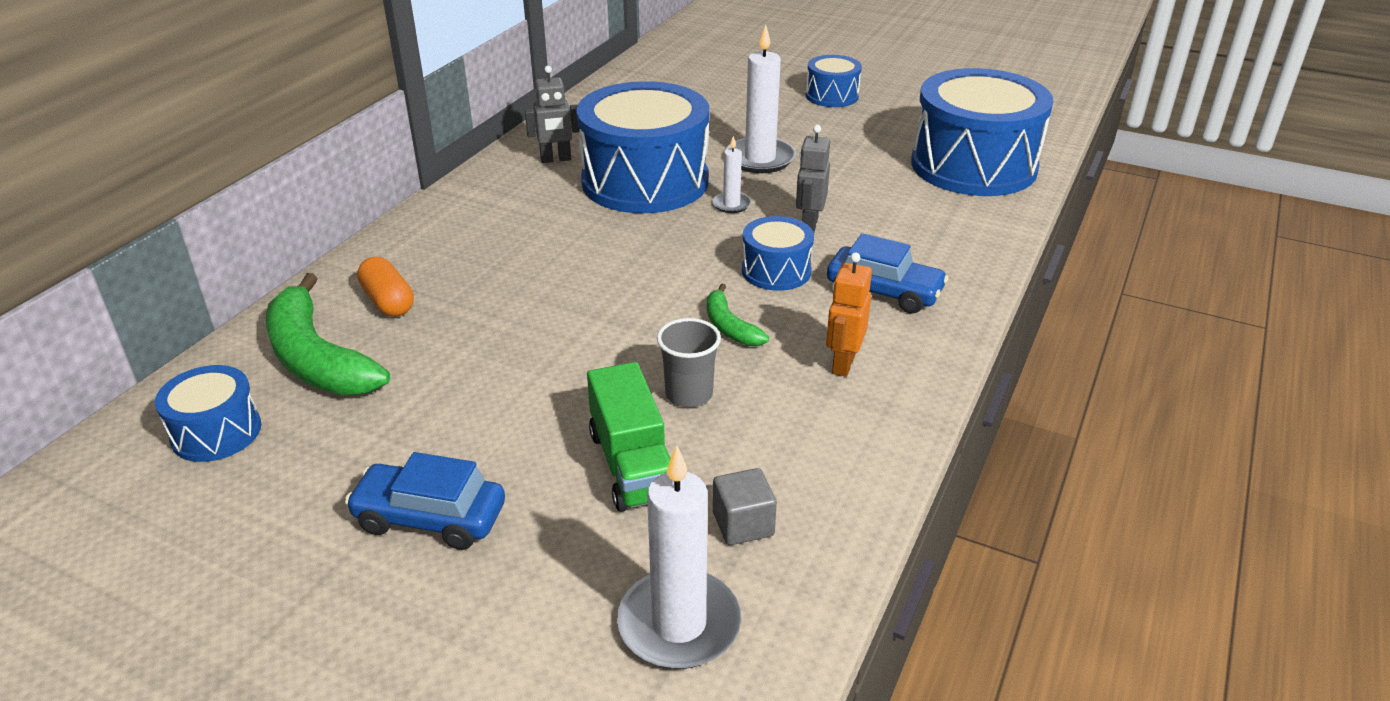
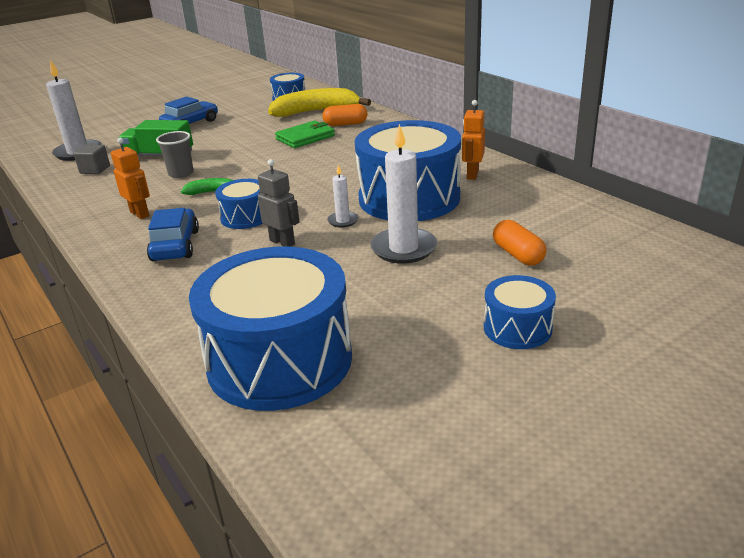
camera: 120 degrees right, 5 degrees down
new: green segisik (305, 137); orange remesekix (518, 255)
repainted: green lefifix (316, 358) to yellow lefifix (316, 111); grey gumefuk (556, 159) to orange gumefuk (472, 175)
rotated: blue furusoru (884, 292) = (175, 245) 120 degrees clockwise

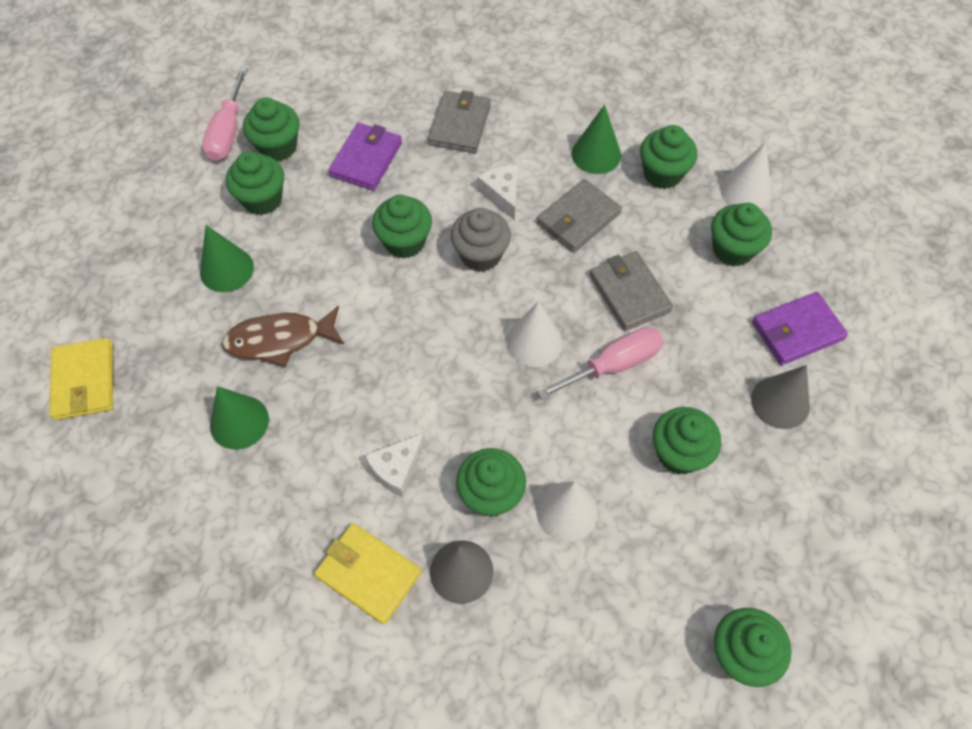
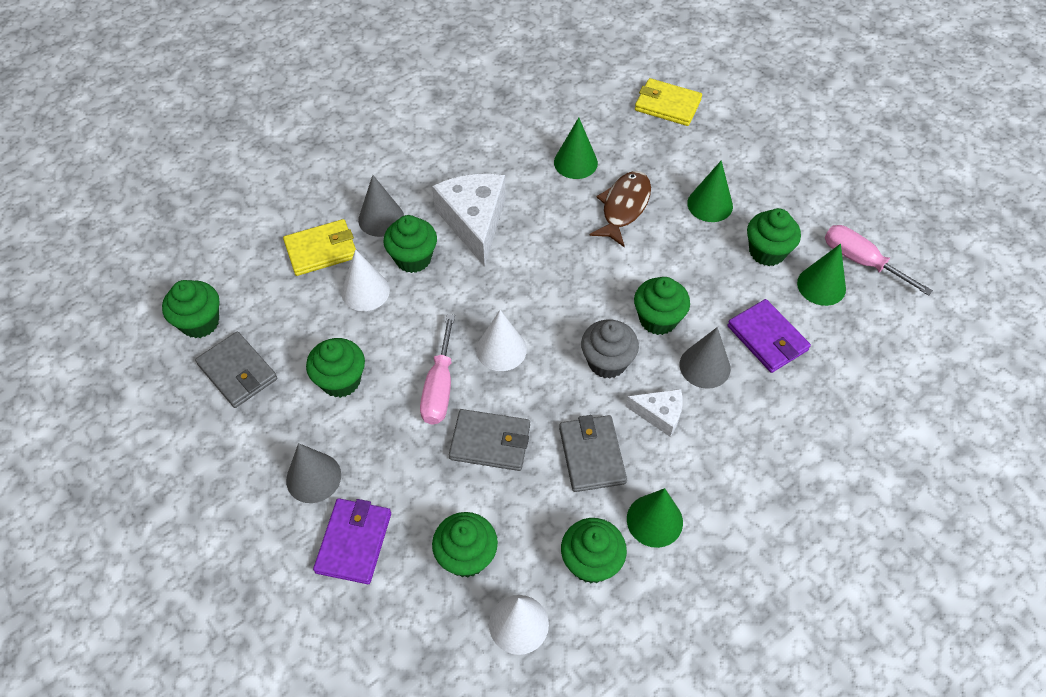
camera: 125 degrees right, 5 degrees down
new: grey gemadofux (705, 366)
shifted: grey segisik (460, 125) to (237, 372); yellow segisik (368, 574) to (321, 250)
swapped: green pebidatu (278, 147) to green gemadofux (821, 286)
scaled: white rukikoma (397, 468) = (474, 222) x1.88

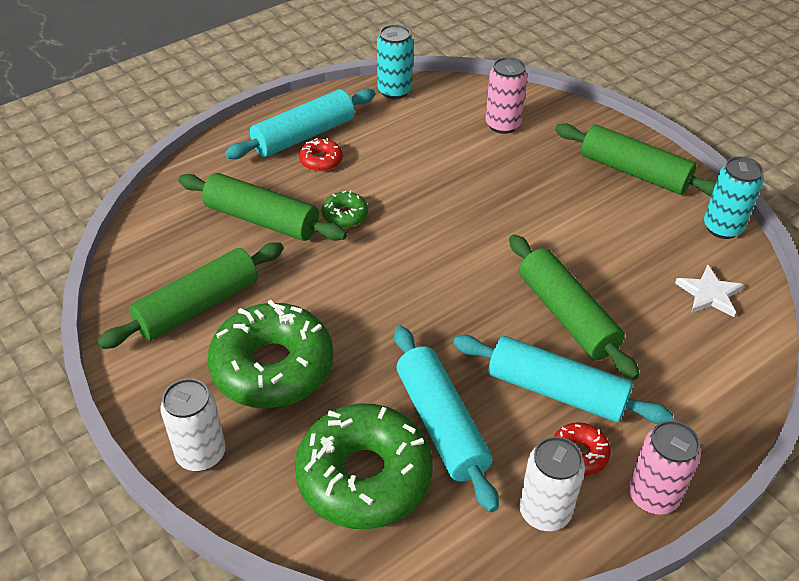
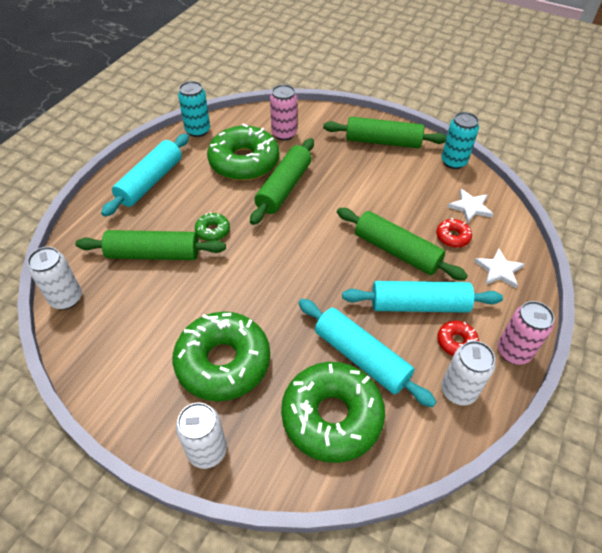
camera: 25 degrees left, 5 degrees up
new: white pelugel (66, 298); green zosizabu (244, 162); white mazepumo (499, 270)
shifted: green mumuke (198, 306) to (284, 188); red zosizabu (321, 160) to (452, 237)

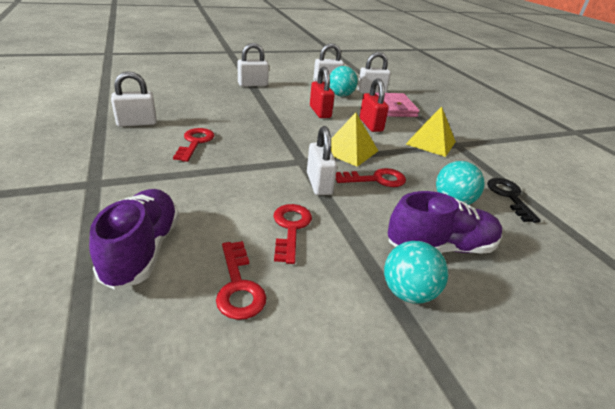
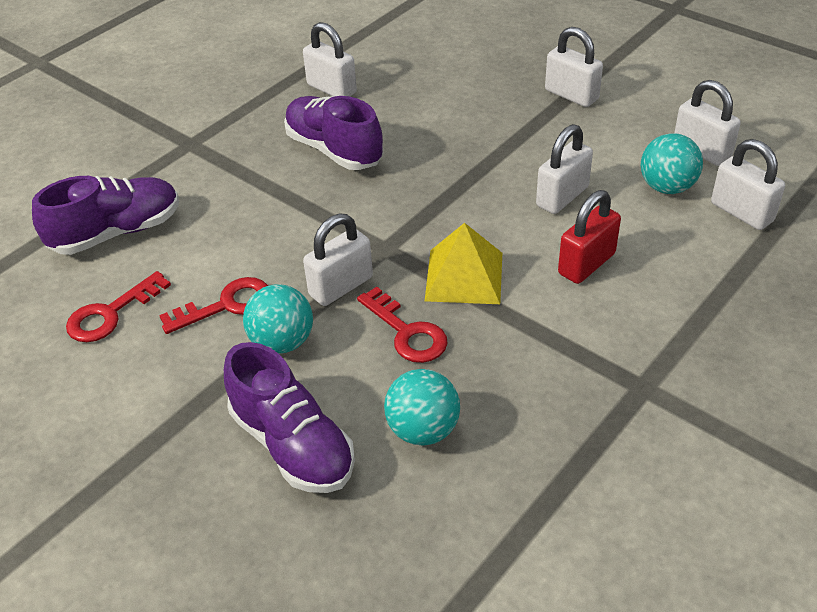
camera: 65 degrees right, 10 degrees up
gone: pink segisik (393, 108); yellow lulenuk (430, 142); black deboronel (509, 196)
shifted: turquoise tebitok (408, 292) to (282, 342)
swapped: red deboronel (195, 142) to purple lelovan (334, 150)
repainted: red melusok (320, 112) to white melusok (562, 196)

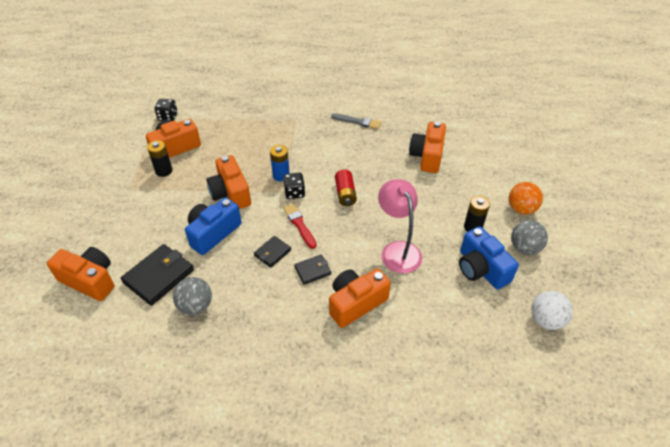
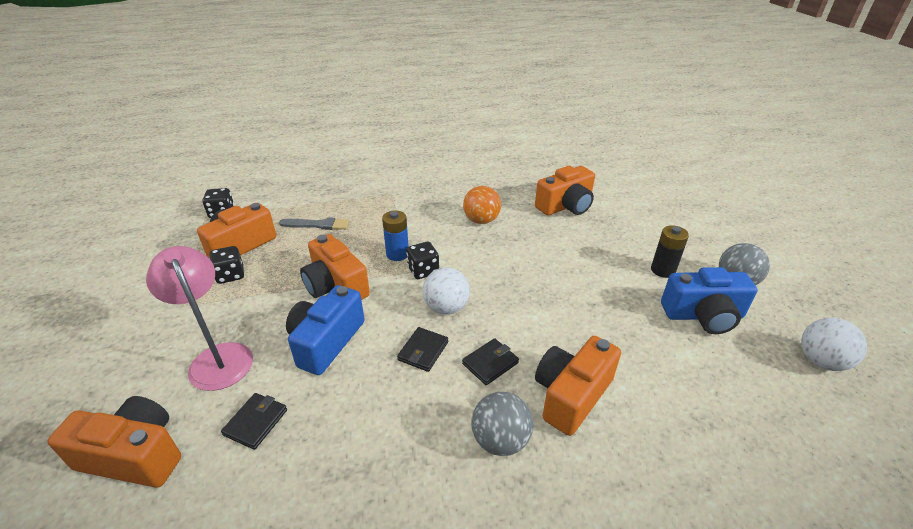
camera: 15 degrees left, 10 degrees down
gone: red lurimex (345, 194)
shifted: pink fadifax (397, 250) to (217, 357); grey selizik (358, 122) to (317, 225); orange tebitok (521, 209) to (481, 220); grey tebitok (196, 306) to (500, 440)
swapped: black lurimex (164, 171) to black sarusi (230, 275); red selizik (299, 225) to white tebitok (446, 307)
rotated: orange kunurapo (427, 156) = (566, 206) 120 degrees counterclockwise; blue kunurapo (481, 269) = (703, 315) 45 degrees counterclockwise
scaled: black segisik (159, 276) = (256, 422) x0.55

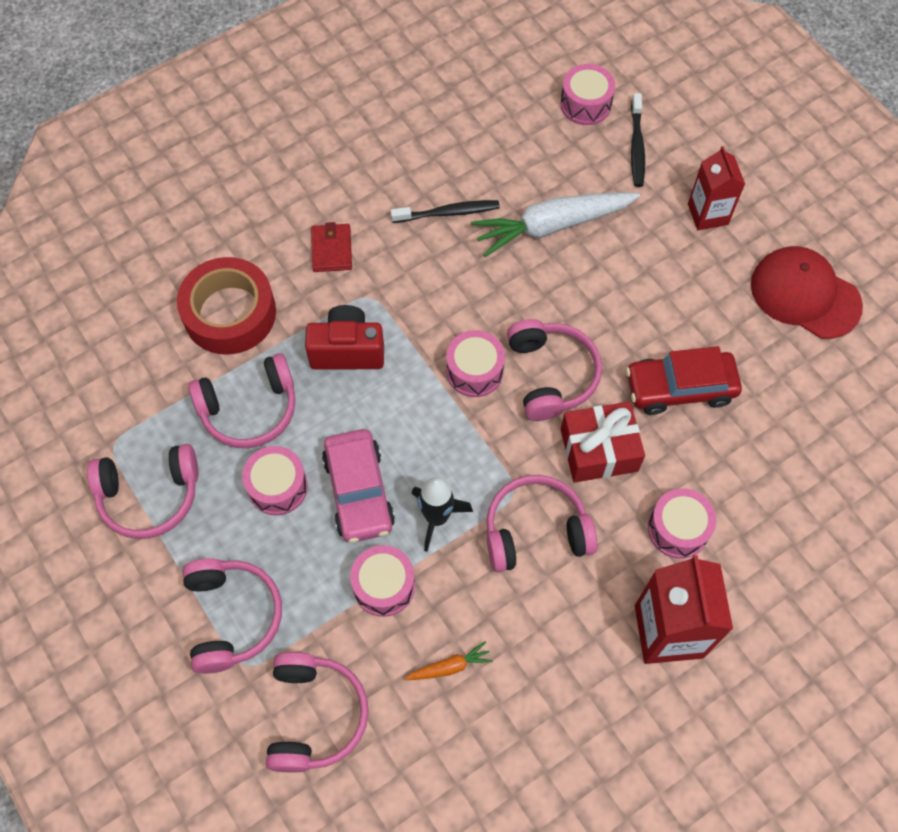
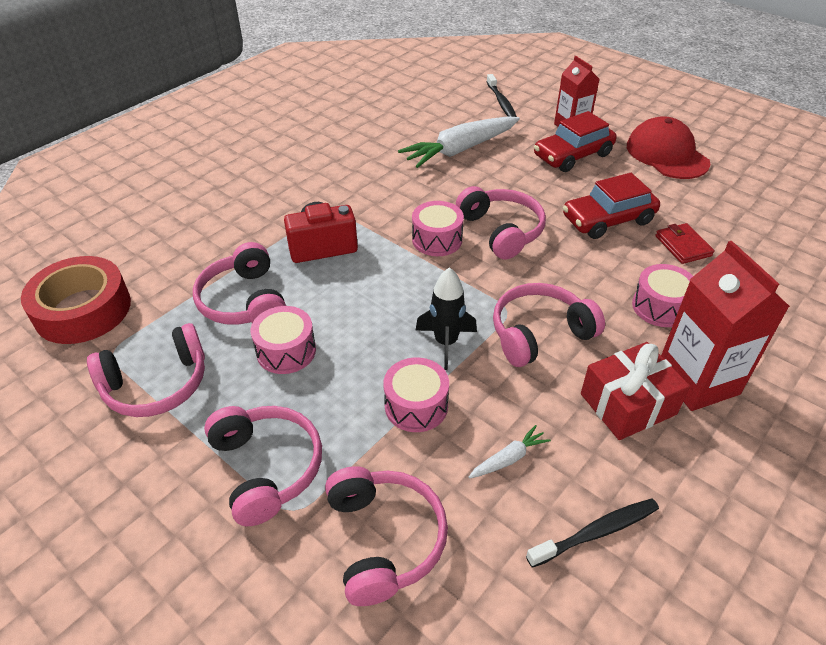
camera: 15 degrees left, 20 degrees down
gone: pink furusoru (359, 492); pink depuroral (585, 104)
new: red furusoru (572, 155)
shifted: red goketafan (230, 313) to (83, 310); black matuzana (448, 213) to (596, 532); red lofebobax (599, 450) to (628, 404); red segisik (331, 250) to (683, 246)
repainted: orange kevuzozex (449, 667) to white kevuzozex (508, 458)
rotated: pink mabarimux (250, 409) = (244, 301) 105 degrees clockwise; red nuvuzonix (804, 294) = (666, 154) 45 degrees clockwise

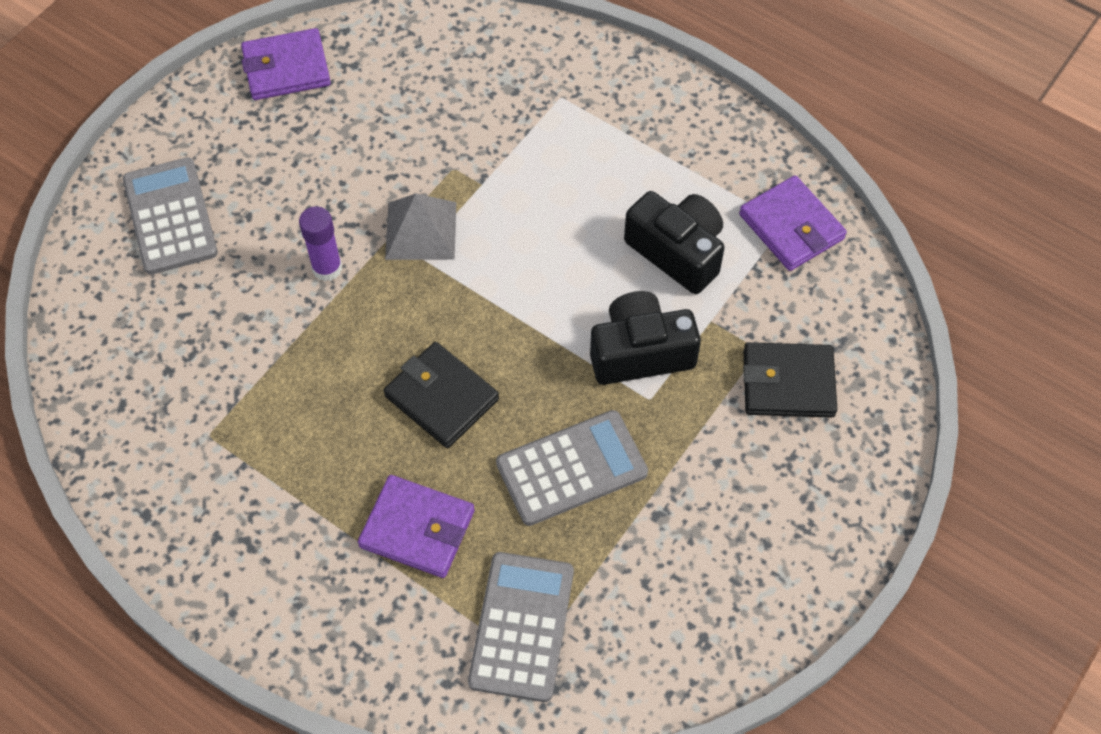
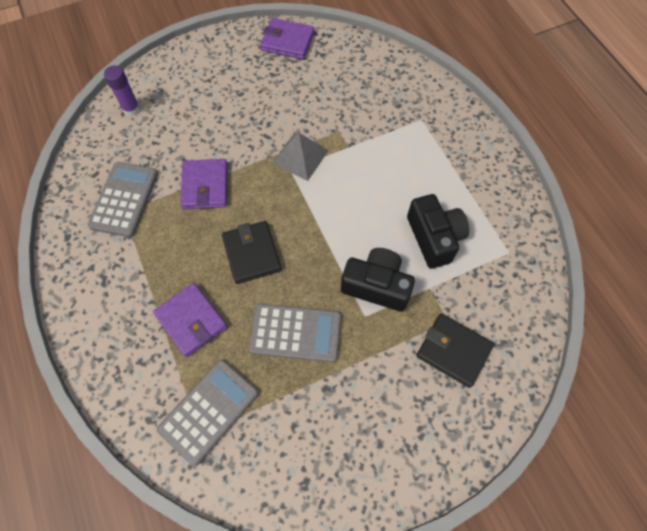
camera: 30 degrees right, 5 degrees up
shifted: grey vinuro (170, 216) to (124, 199); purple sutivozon (327, 268) to (131, 109); purple segisik (791, 227) to (205, 186)

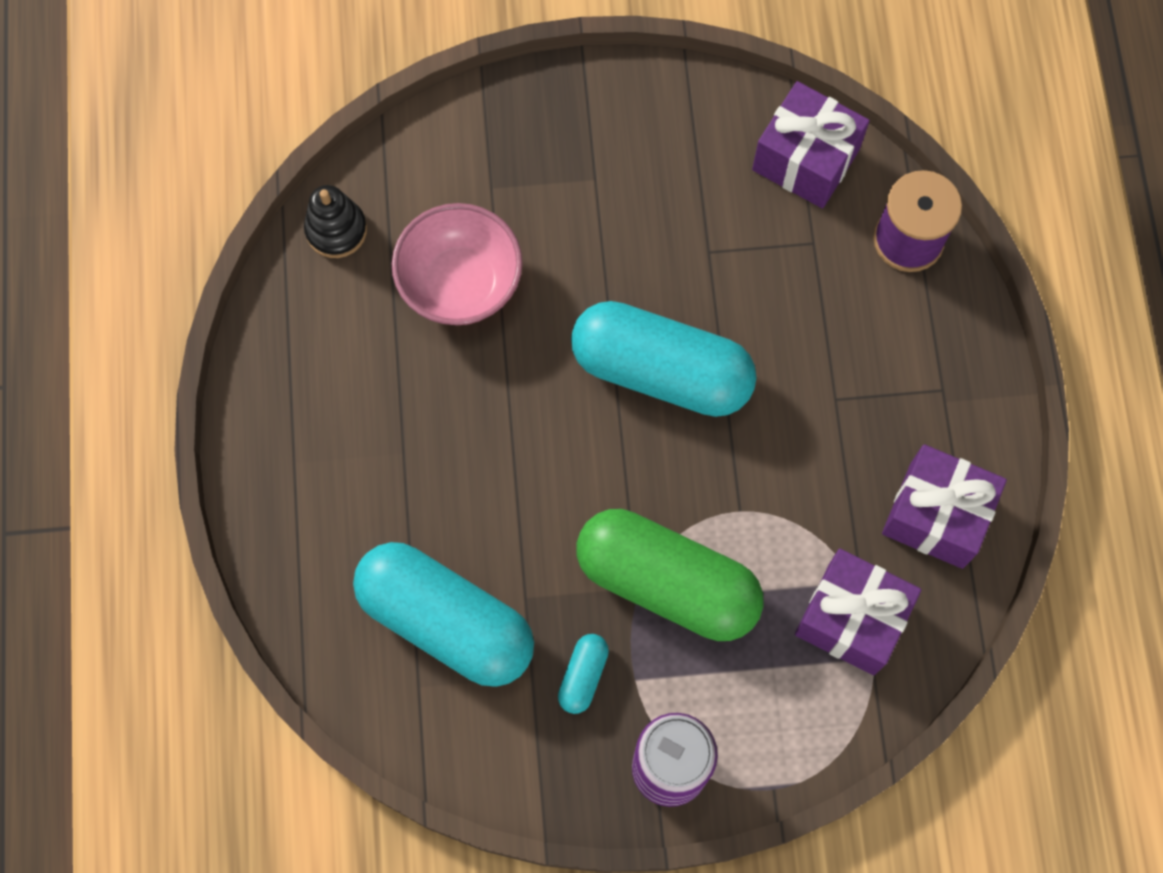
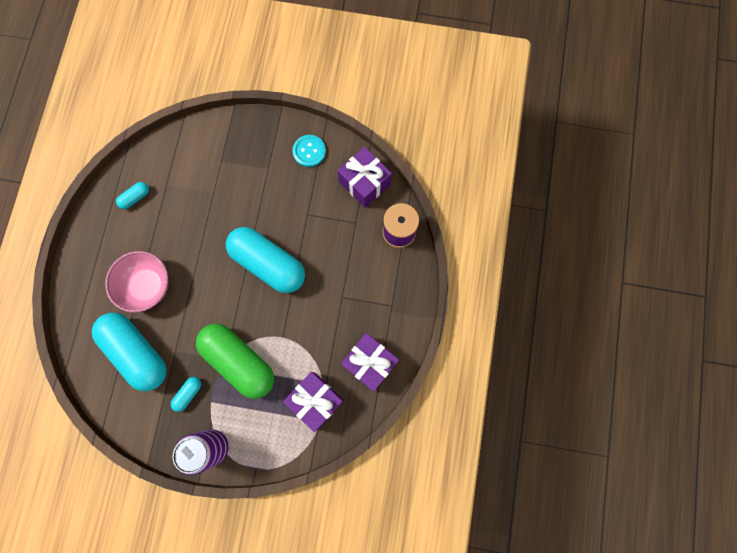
camera: 15 degrees right, 5 degrees up
gone: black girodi (336, 230)
new: turquoise remesekix (135, 198); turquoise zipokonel (309, 151)
shifted: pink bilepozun (460, 283) to (147, 286)

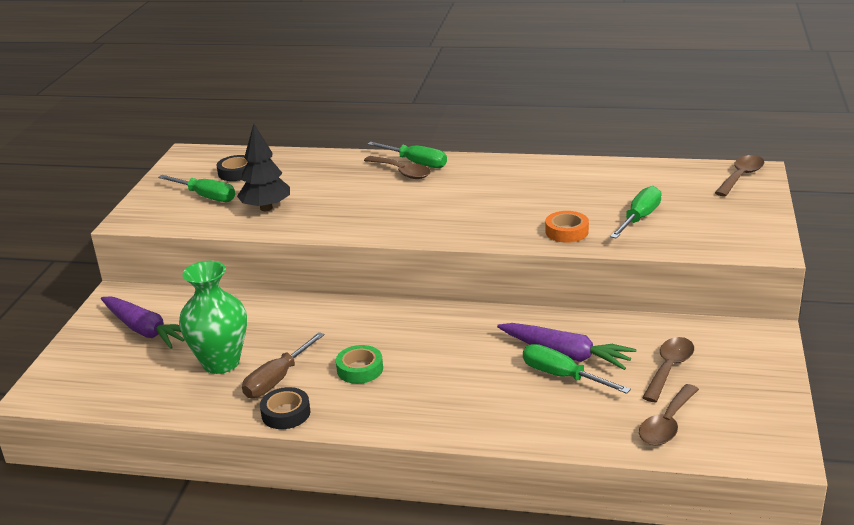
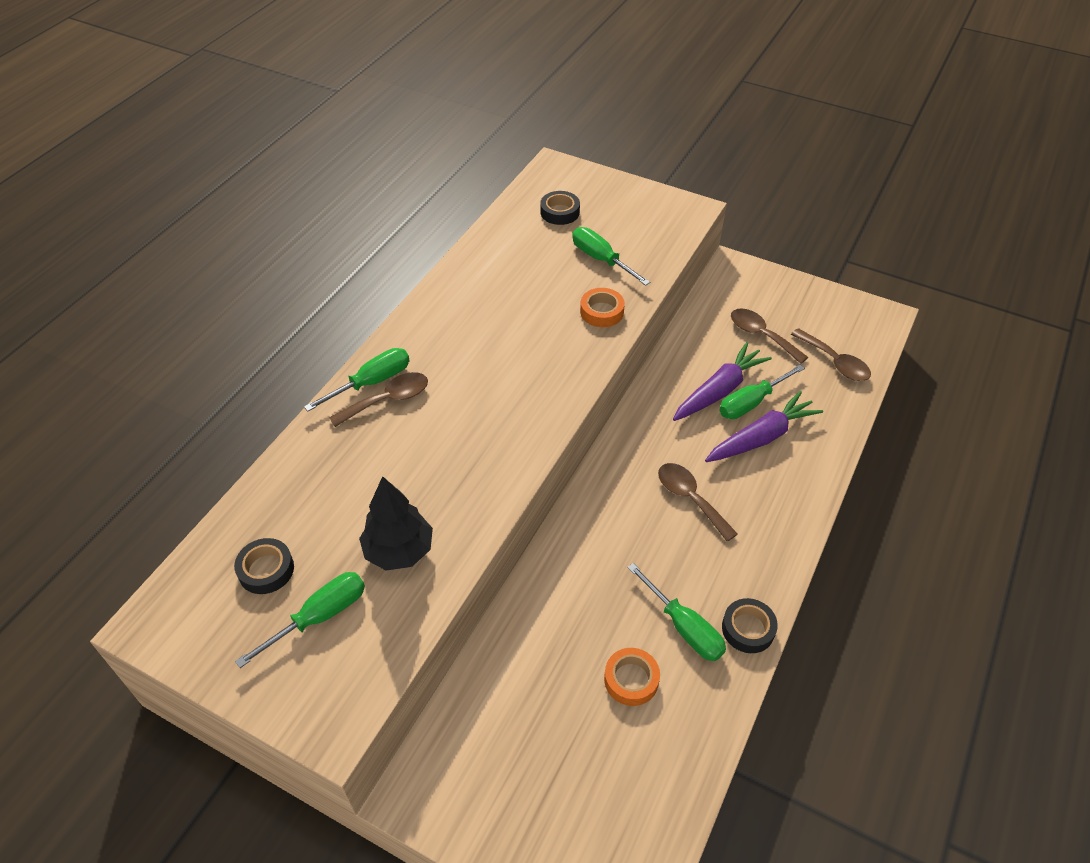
camera: 75 degrees left, 20 degrees up
gone: green goketafan (360, 369)
new: black goketafan (560, 212)
shifted: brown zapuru (741, 176) to (690, 498); purple kevuzozex (145, 330) to (761, 437)
swapped: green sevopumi (221, 363) to orange goketafan (631, 680)
repainted: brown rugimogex (277, 379) to green rugimogex (683, 627)

